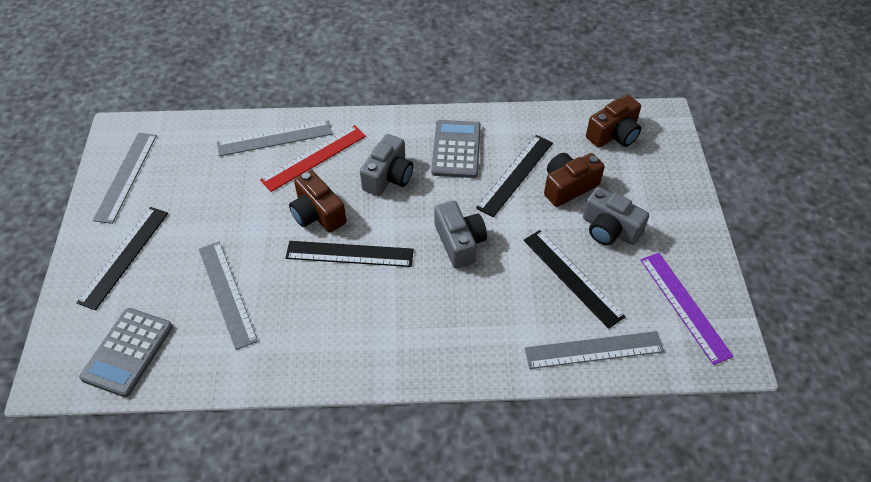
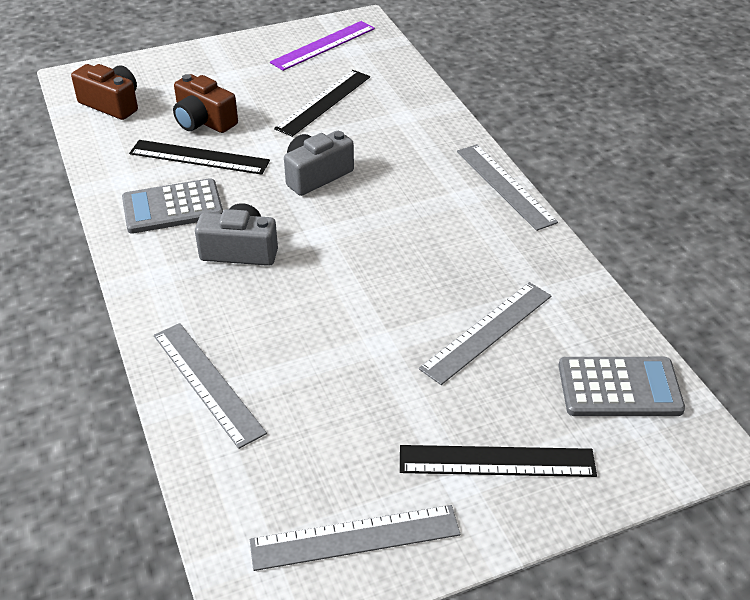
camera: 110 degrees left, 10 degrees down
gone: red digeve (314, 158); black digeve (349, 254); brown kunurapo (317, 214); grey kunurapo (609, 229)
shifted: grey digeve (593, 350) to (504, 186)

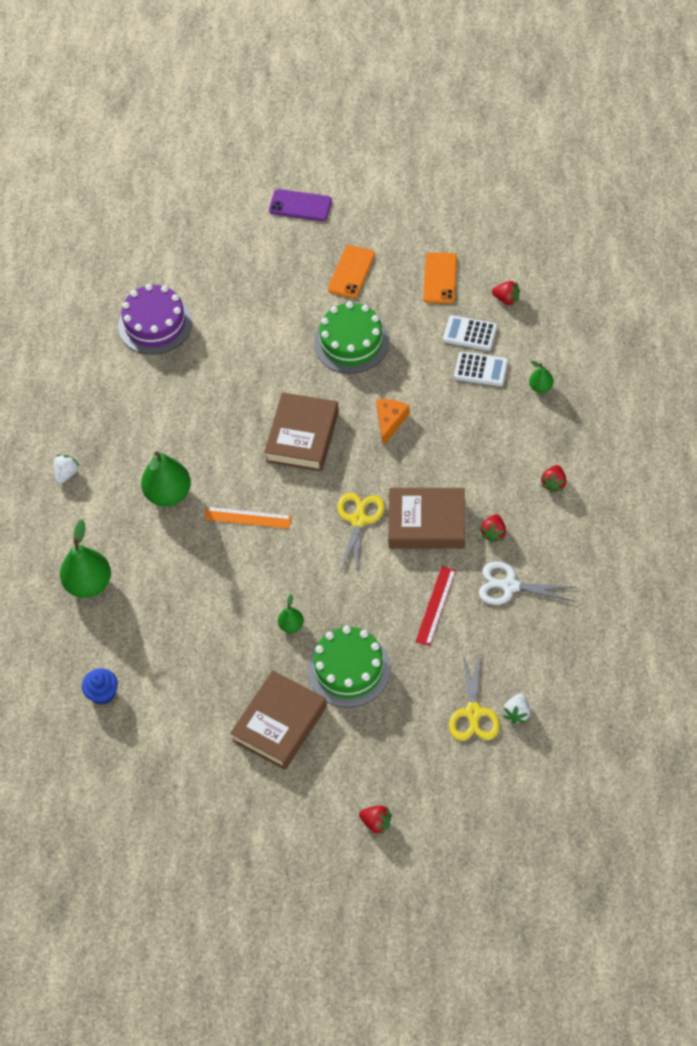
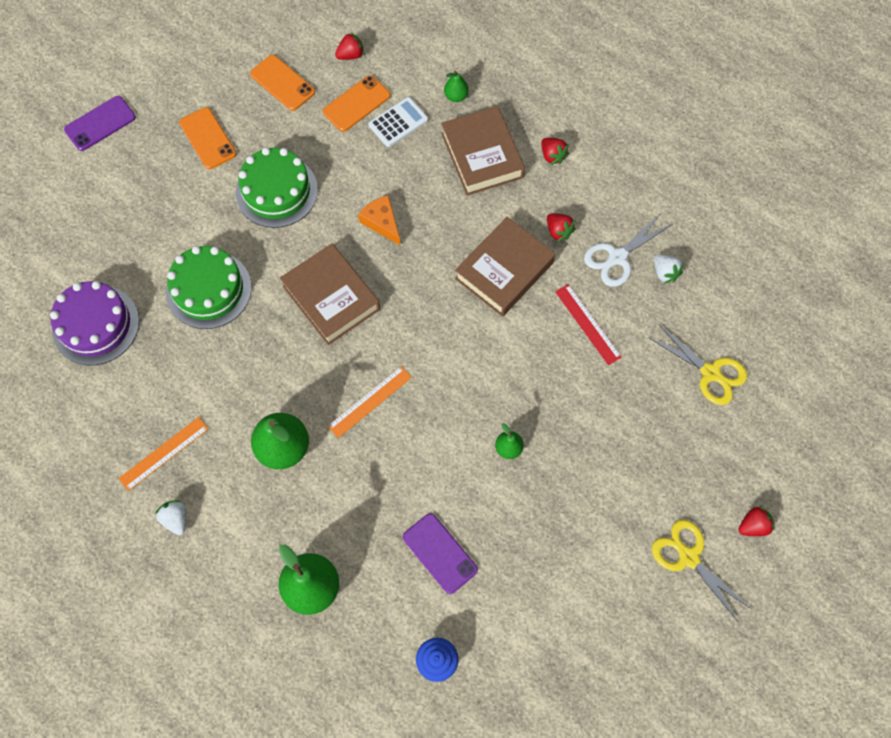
camera: 55 degrees left, 10 degrees up
new: orange digeve (164, 453); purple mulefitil (440, 553)
shifted: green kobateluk (349, 669) to (209, 289); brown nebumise (279, 723) to (482, 155); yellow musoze (358, 520) to (688, 557); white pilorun (517, 713) to (665, 273)
swapped: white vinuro (470, 333) to orange mulefitil (356, 104)

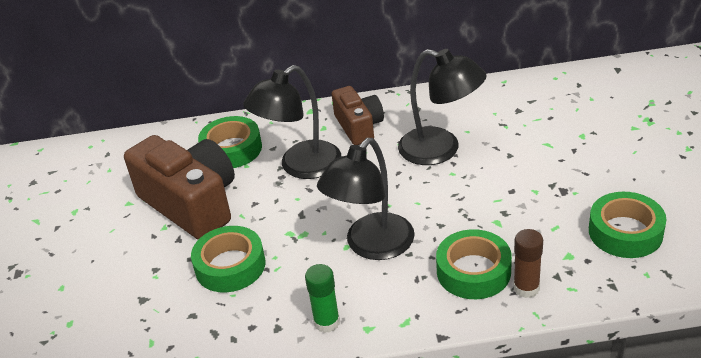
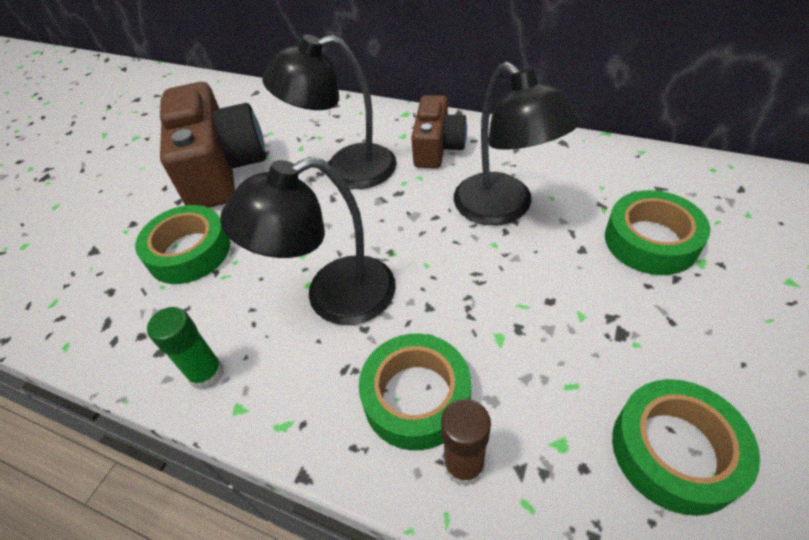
camera: 30 degrees right, 10 degrees up
shifted: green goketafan (232, 149) to (650, 241)

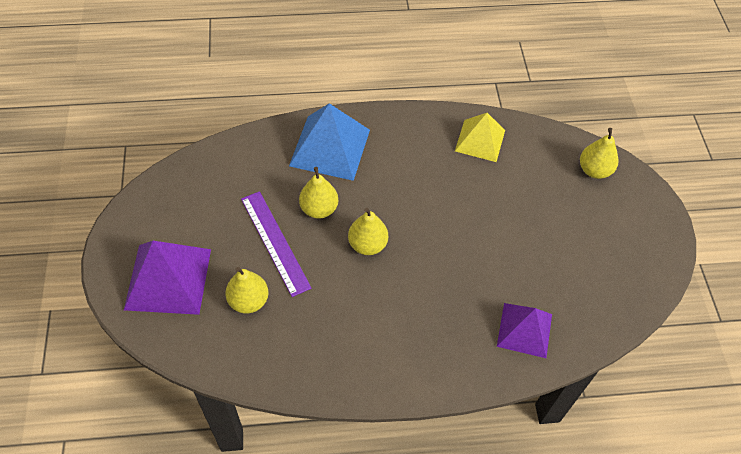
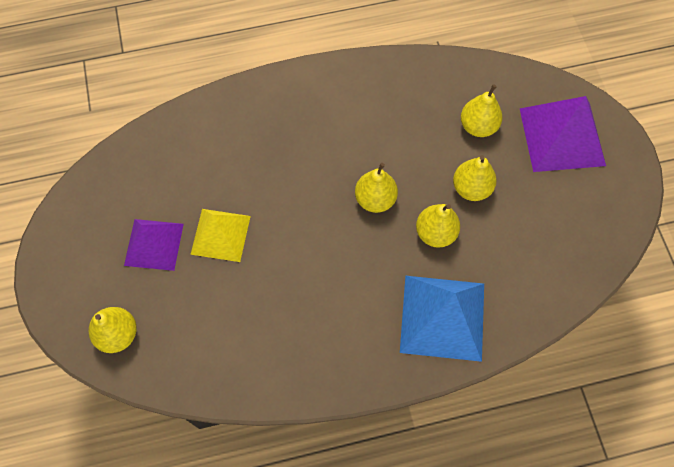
camera: 175 degrees right, 10 degrees up
shifted: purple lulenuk (524, 330) to (154, 244); yellow lulenuk (480, 140) to (220, 235)
swapped: purple digeve (275, 242) to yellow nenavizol (471, 188)

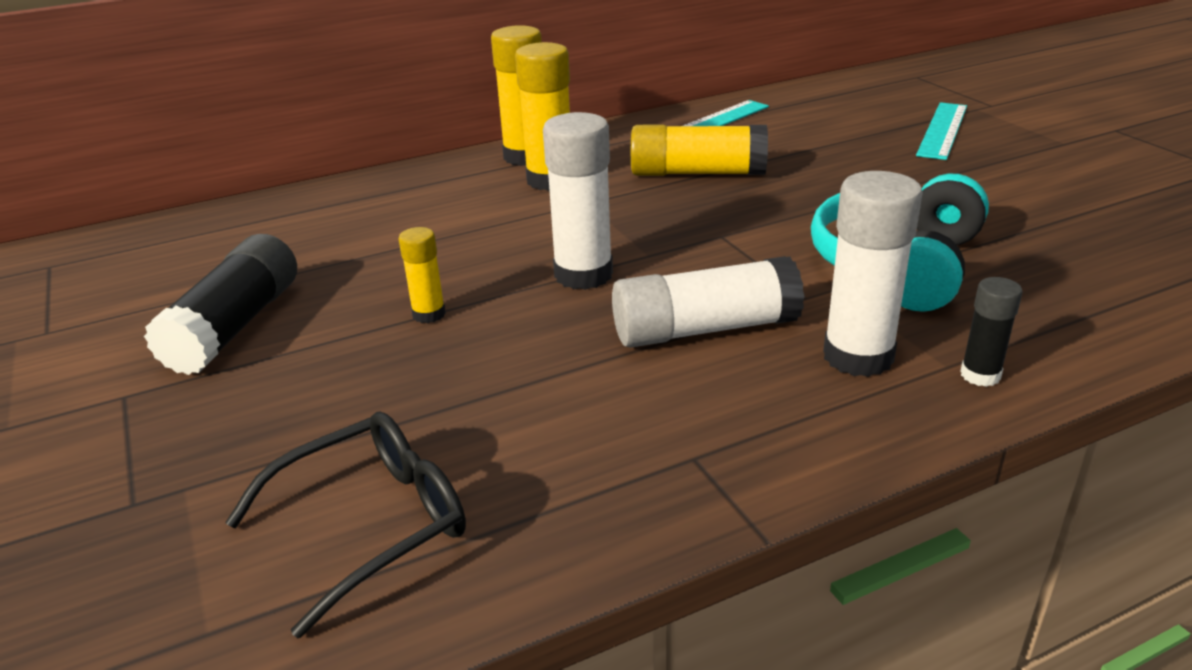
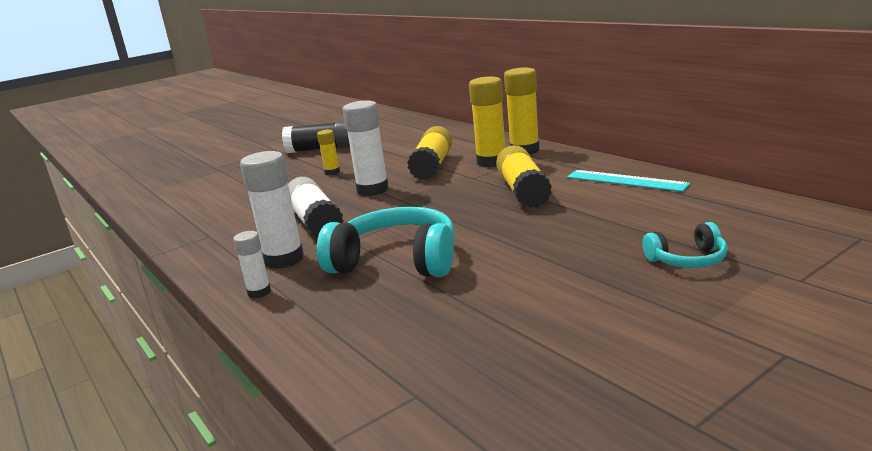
camera: 80 degrees right, 10 degrees down
gone: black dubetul (370, 525)
new: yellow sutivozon (432, 166)
swapped: turquoise digeve (942, 130) to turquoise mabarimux (687, 260)
repainted: black sutivozon (980, 375) to white sutivozon (259, 292)

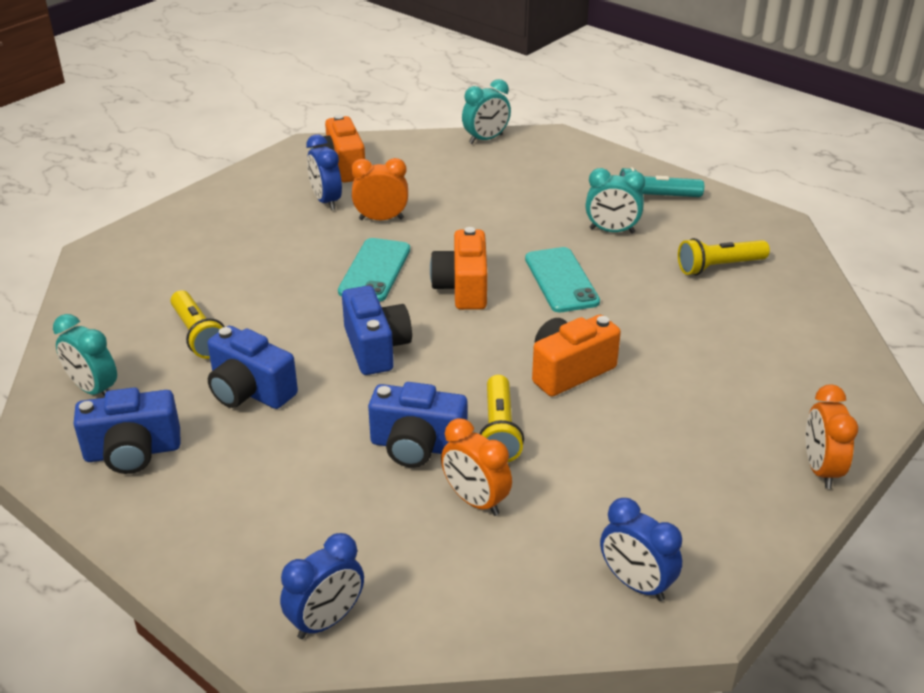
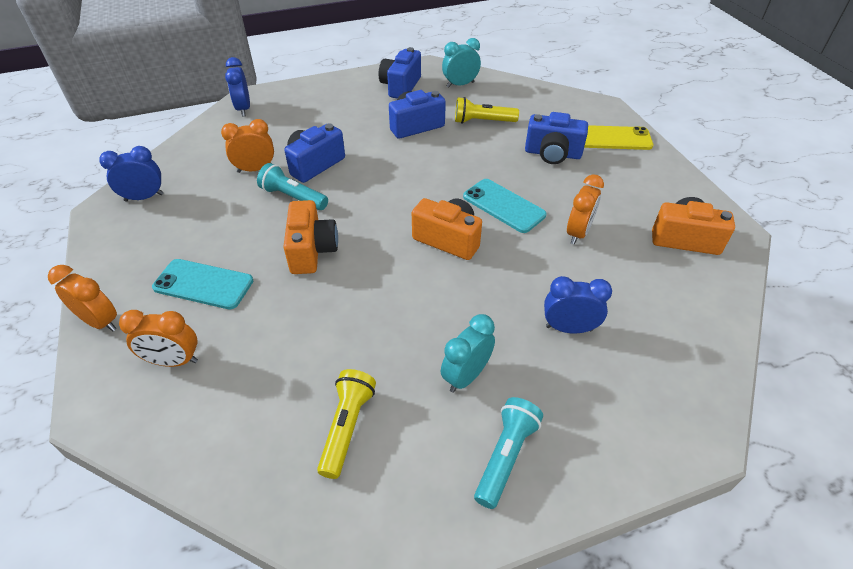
camera: 120 degrees right, 10 degrees up
gone: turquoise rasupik (486, 139)
new: orange rasupik (174, 361); yellow mulefitil (614, 138)
shifted: turquoise mulefitil (561, 280) to (203, 284); blue kunurapo (376, 348) to (552, 154); blue rasupik (326, 201) to (569, 328)
repainted: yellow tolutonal (499, 431) to turquoise tolutonal (293, 197)

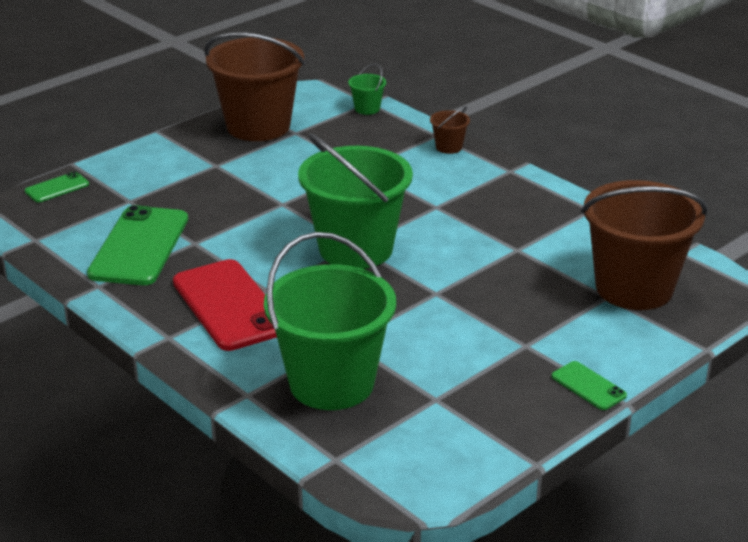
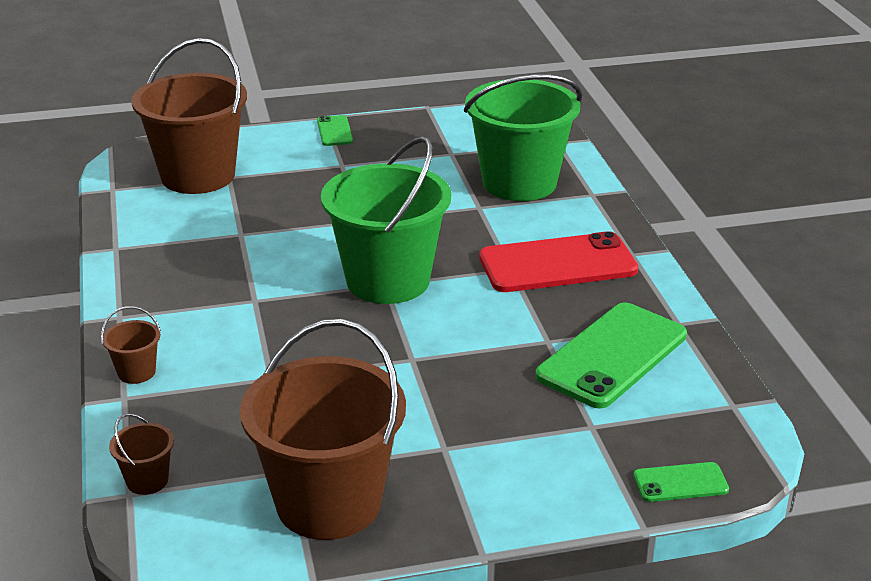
camera: 150 degrees left, 0 degrees up
repainted: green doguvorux (367, 109) to brown doguvorux (147, 480)
rotated: red mulefitil (229, 305) = (557, 264) 75 degrees clockwise

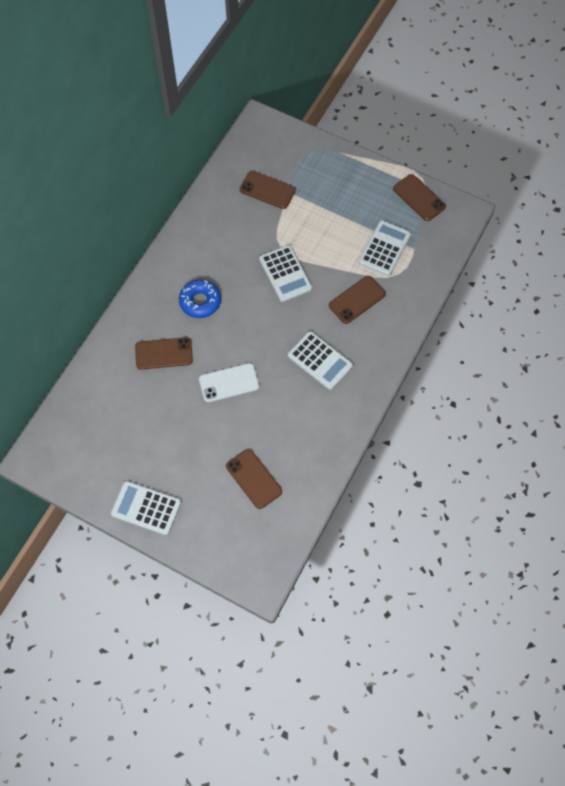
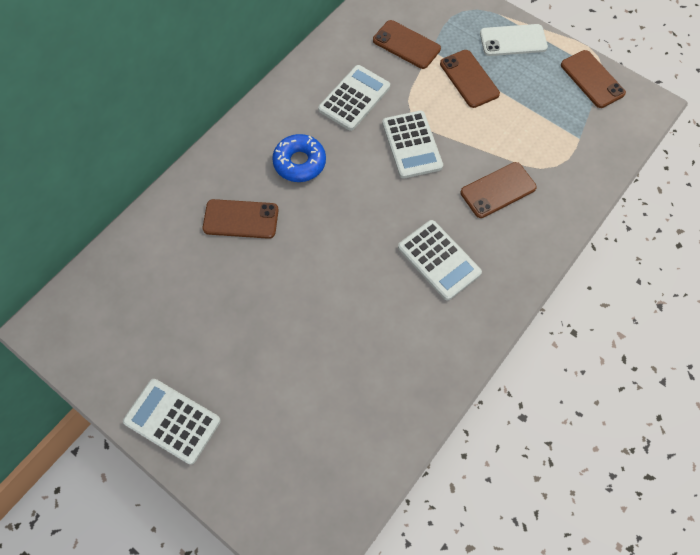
camera: 10 degrees right, 0 degrees up
shifted: white vinuro (384, 248) to (354, 98); brown mulefitil (253, 479) to (469, 79); white mulefitil (229, 383) to (513, 40)

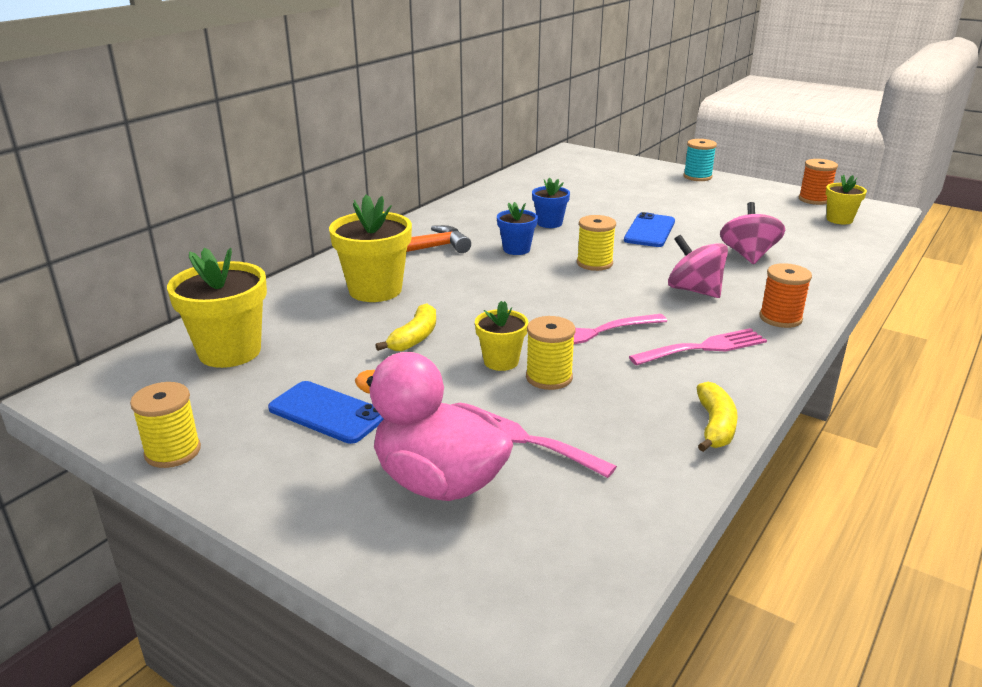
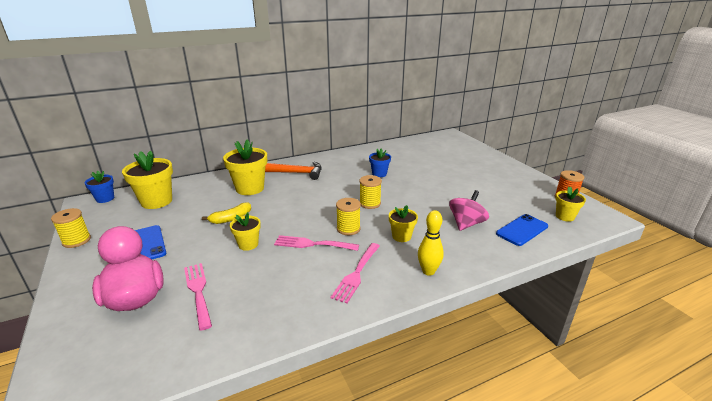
camera: 30 degrees right, 0 degrees up
gone: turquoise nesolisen (697, 177); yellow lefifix (715, 426)
shifted: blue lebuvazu (516, 249) to (105, 199); yellow nesolisen (549, 377) to (348, 229); blue mulefitil (649, 231) to (522, 230)
swapped: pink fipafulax (694, 290) to yellow lebuvazu (401, 236); orange nesolisen (780, 318) to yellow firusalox (428, 271)
rotated: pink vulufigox (703, 347) = (356, 274) 105 degrees clockwise

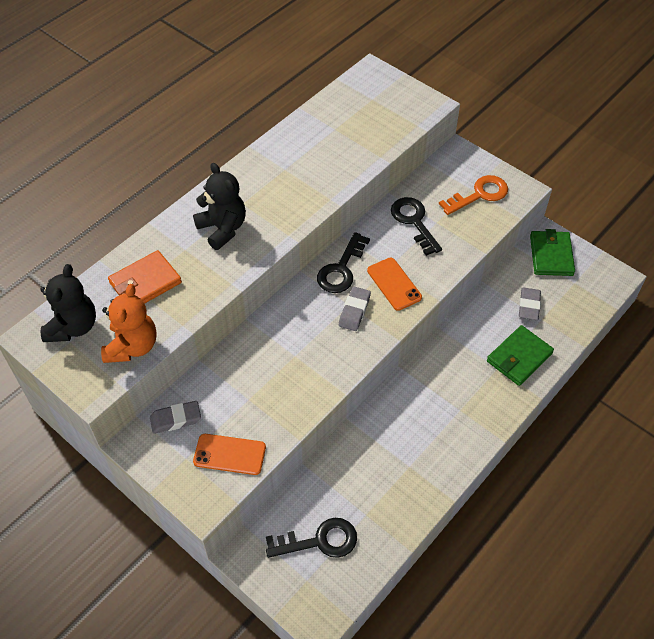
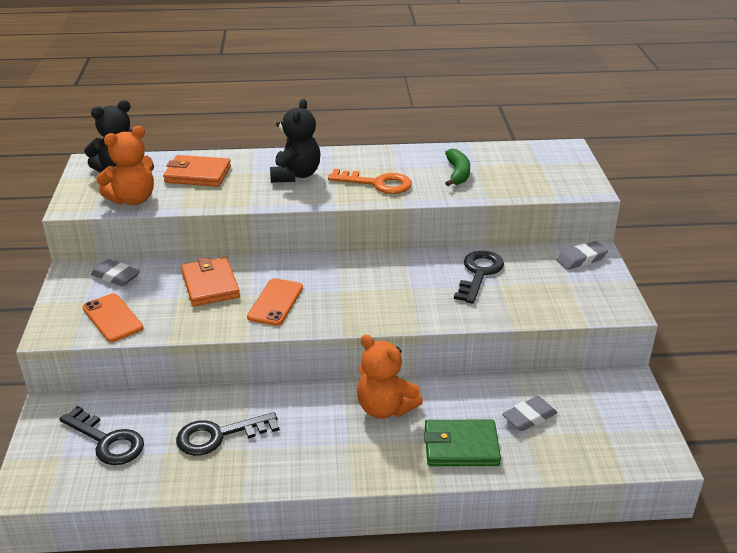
camera: 45 degrees right, 20 degrees down
gone: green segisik (551, 255)
new: orange segisik (210, 285); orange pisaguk (385, 408); green lefifix (458, 173)
shifted: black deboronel (341, 269) to (219, 435); orange mulefitil (394, 284) to (275, 302); orange deboronel (479, 195) to (377, 183); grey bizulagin (354, 311) to (581, 259)

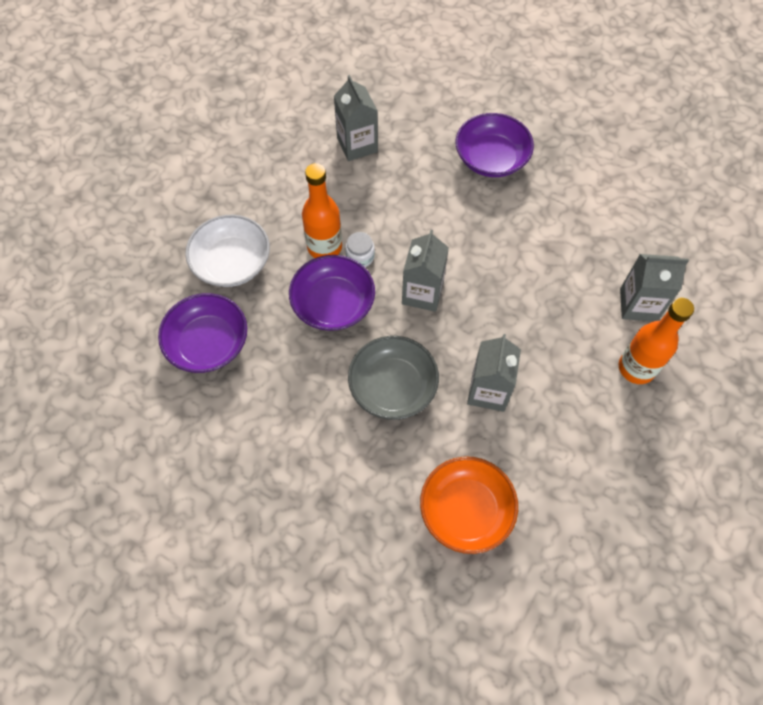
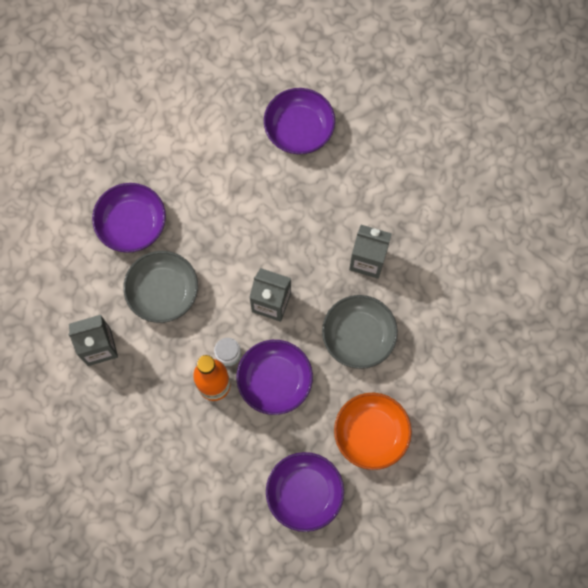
camera: 85 degrees left, 10 degrees up
gone: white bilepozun (232, 262); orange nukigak (636, 368)
new: grey bilepozun (163, 292)
shifted: orange bilepozun (466, 510) to (371, 434)
swapped: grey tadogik (638, 305) to purple bilepozun (299, 129)

